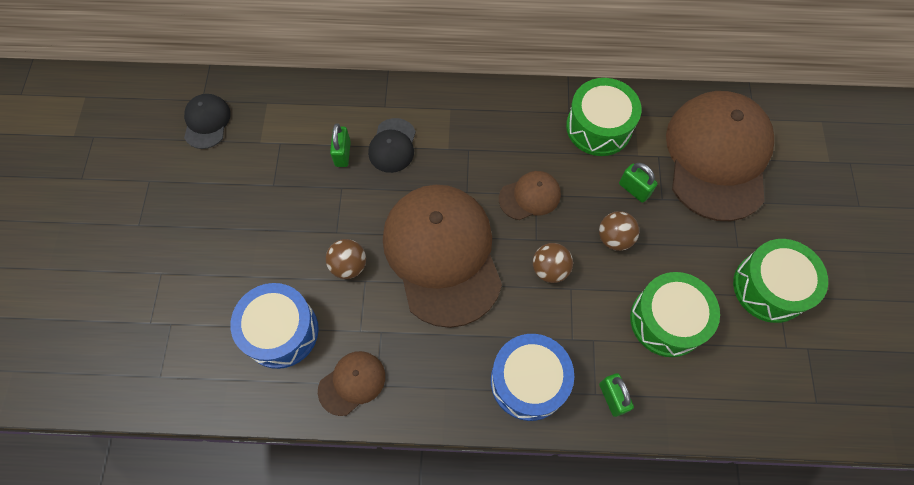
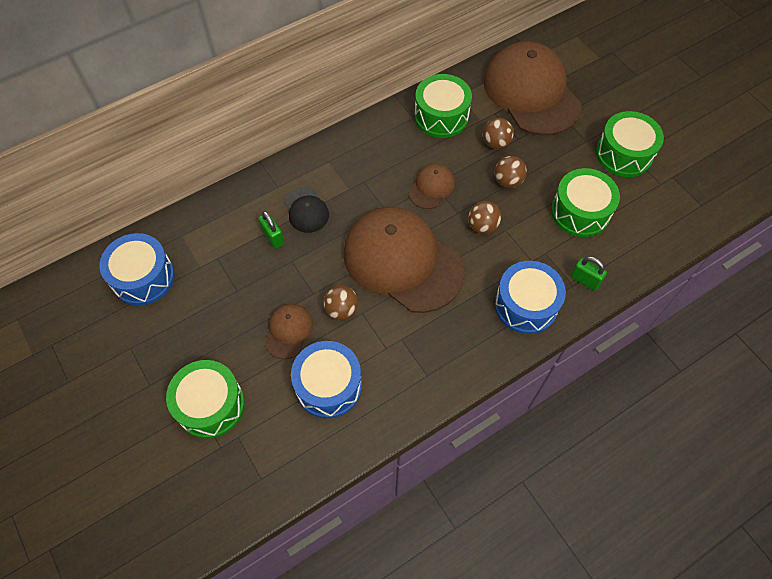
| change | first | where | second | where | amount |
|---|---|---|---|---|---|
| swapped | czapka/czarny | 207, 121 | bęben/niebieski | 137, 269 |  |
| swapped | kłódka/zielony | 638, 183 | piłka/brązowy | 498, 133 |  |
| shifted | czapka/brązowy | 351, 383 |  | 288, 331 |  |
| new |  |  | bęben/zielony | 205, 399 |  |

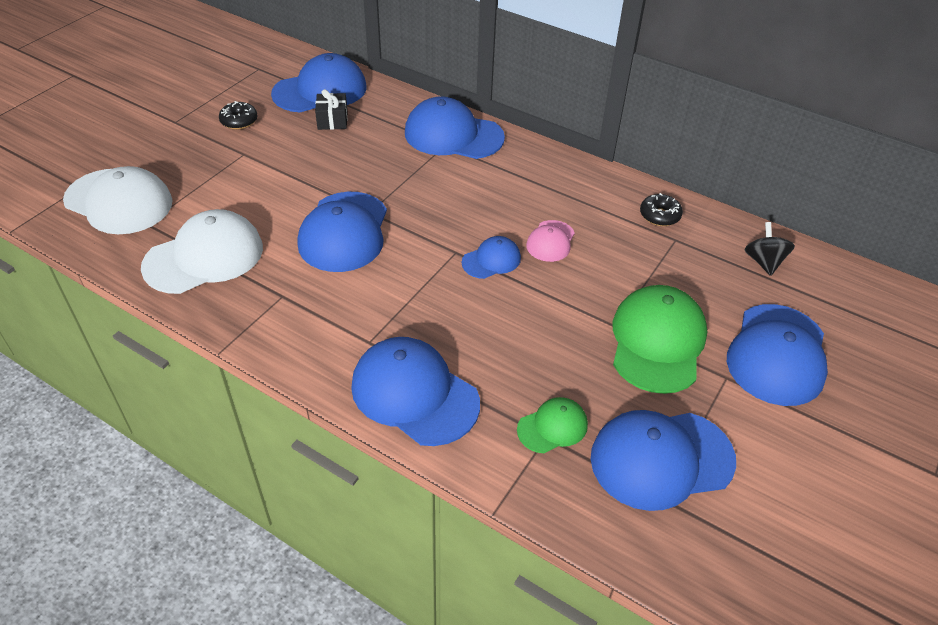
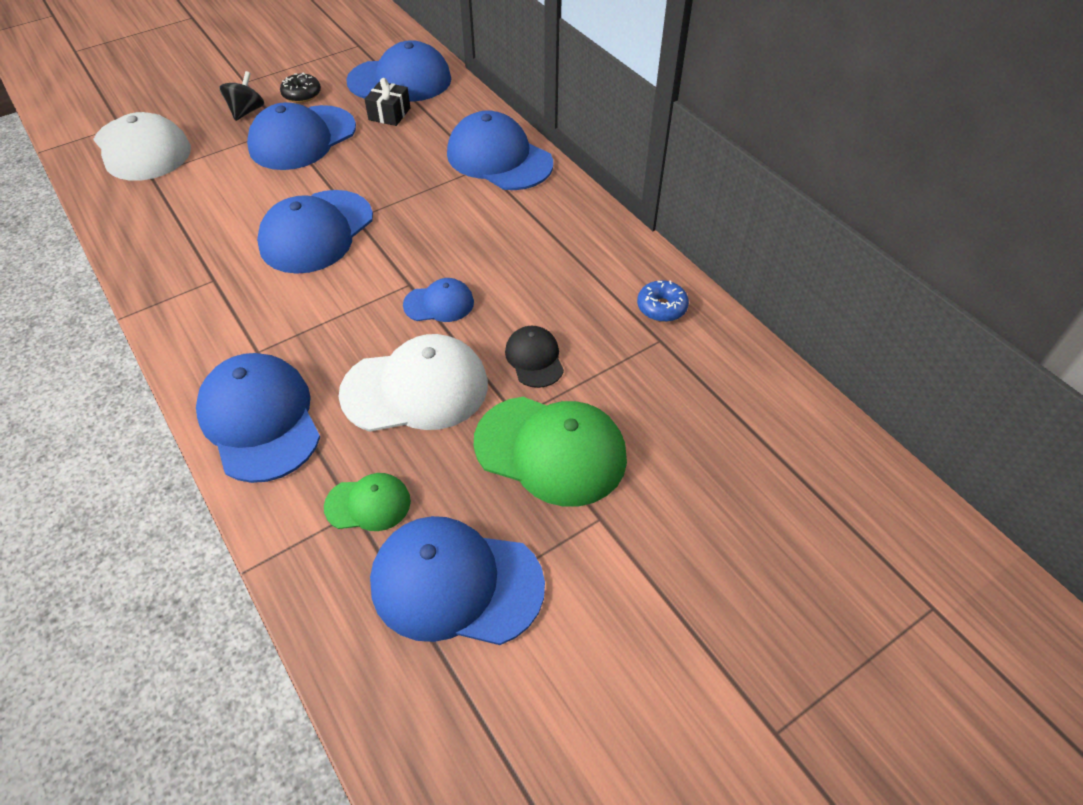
| change | first | where | second | where | amount |
|---|---|---|---|---|---|
| repainted | donut/czarny | 661, 209 | donut/niebieski | 663, 301 |  |
| shifted | czapka/biały | 202, 251 |  | 413, 383 |  |
| gone | czapka/różowy | 550, 241 |  |  |  |
| shifted | bączek/czarny | 770, 249 |  | 241, 96 |  |
| rotated | czapka/zielony | 660, 339 |  | 550, 452 | 75 degrees clockwise |
| shifted | czapka/niebieski | 777, 355 |  | 301, 136 |  |
| new |  |  | czapka/czarny | 534, 357 |  |

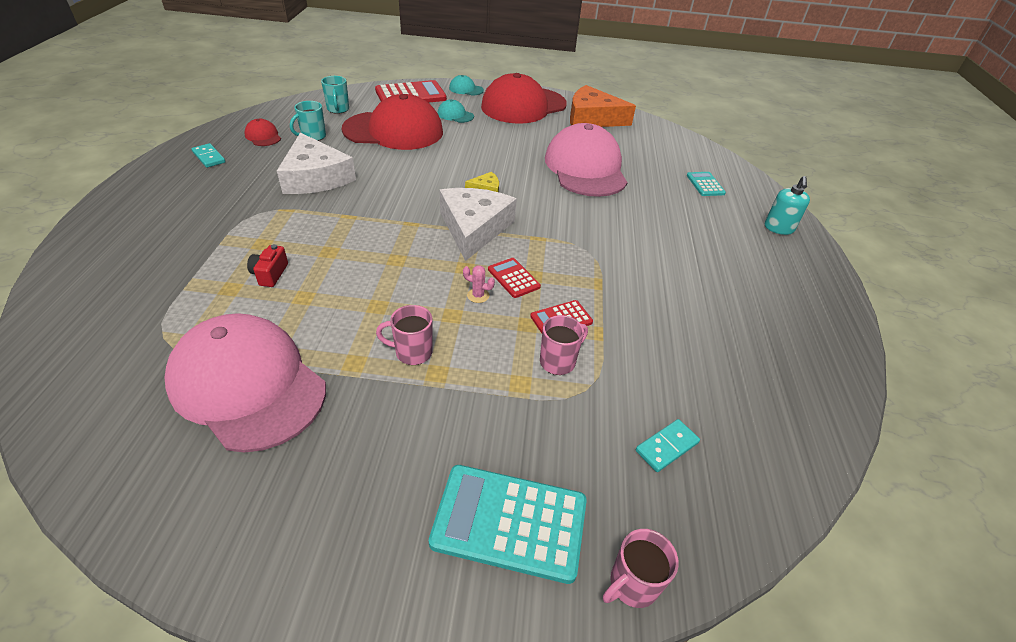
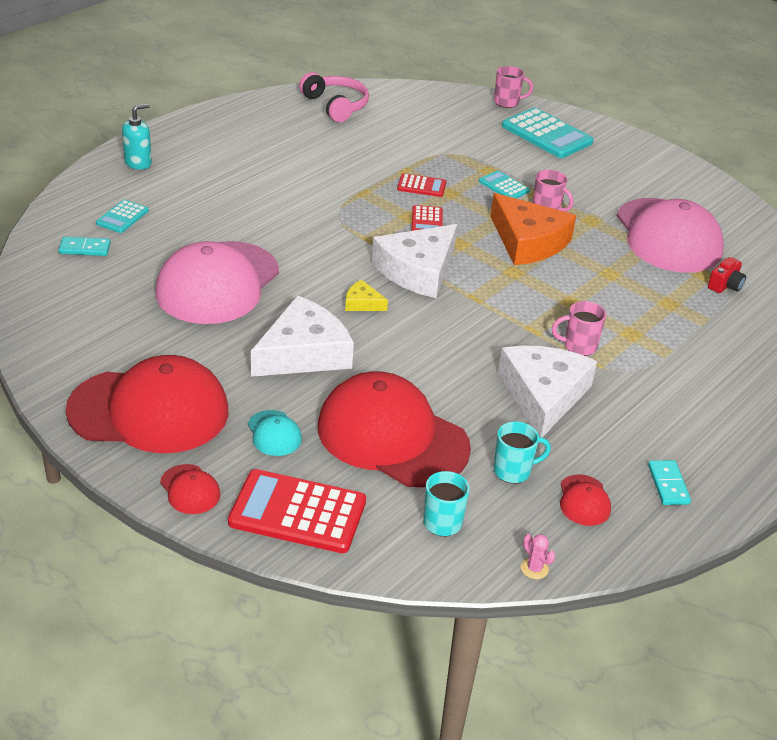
| change | first | where | second | where | amount |
|---|---|---|---|---|---|
| repainted | czapka/turkusowy | 466, 85 | czapka/czerwony | 190, 489 |  |
| shifted | ser/pomarańczowy | 603, 106 |  | 533, 229 |  |
| shifted | aparat fotograficzny/czerwony | 267, 265 |  | 727, 275 |  |
| shifted | kaktus/różowy | 479, 284 |  | 538, 556 |  |
| shifted | kubek/różowy | 564, 345 |  | 579, 328 |  |
| shifted | kostka domina/turkusowy | 668, 445 |  | 85, 246 |  |
| new |  |  | słuchawki/różowy | 334, 97 |  |
| new |  |  | kalkulator/turkusowy | 504, 184 |  |
| new |  |  | ser/biały | 302, 336 |  |

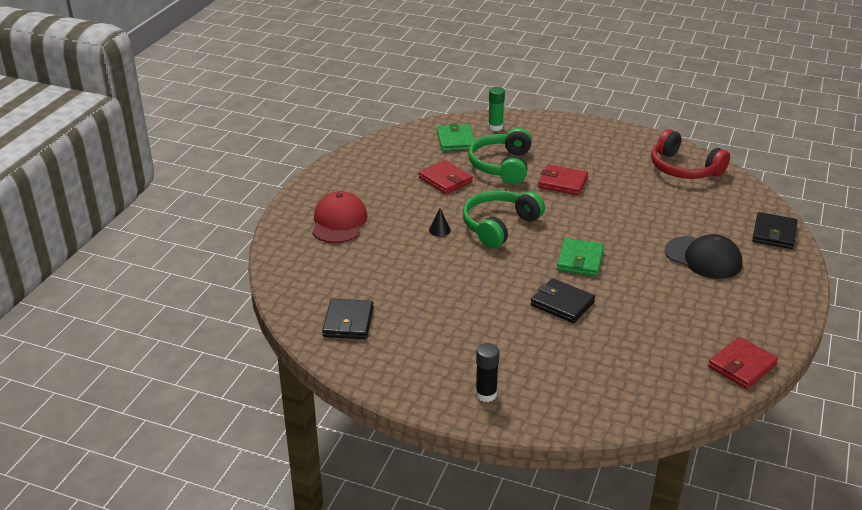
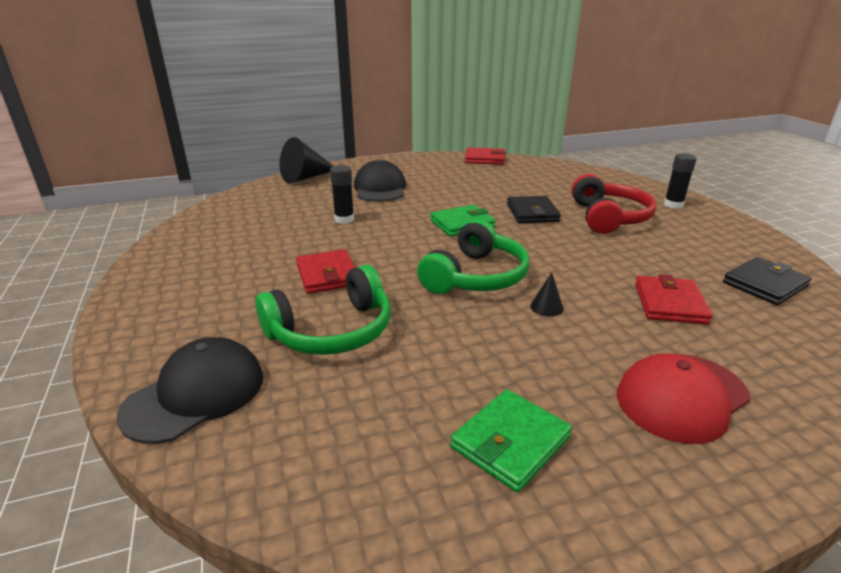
| change | first | where | second | where | amount |
|---|---|---|---|---|---|
| swapped | klej w sztyfcie/zielony | 496, 109 | czapka/czarny | 190, 390 |  |
| shifted | portfel/zielony | 456, 137 |  | 511, 440 |  |
| shifted | słuchawki/czerwony | 690, 154 |  | 614, 204 |  |
| shifted | portfel/czerwony | 446, 177 |  | 674, 299 |  |
| rotated | słuchawki/zielony | 504, 219 |  | 473, 256 | 60 degrees counterclockwise |
| swapped | portfel/czarny | 775, 230 | stożek/czarny | 306, 160 |  |
| new |  |  | klej w sztyfcie/czarny | 342, 194 |  |

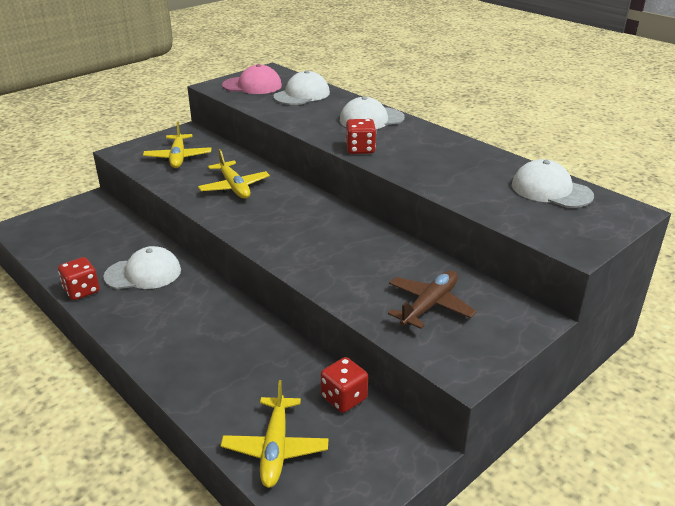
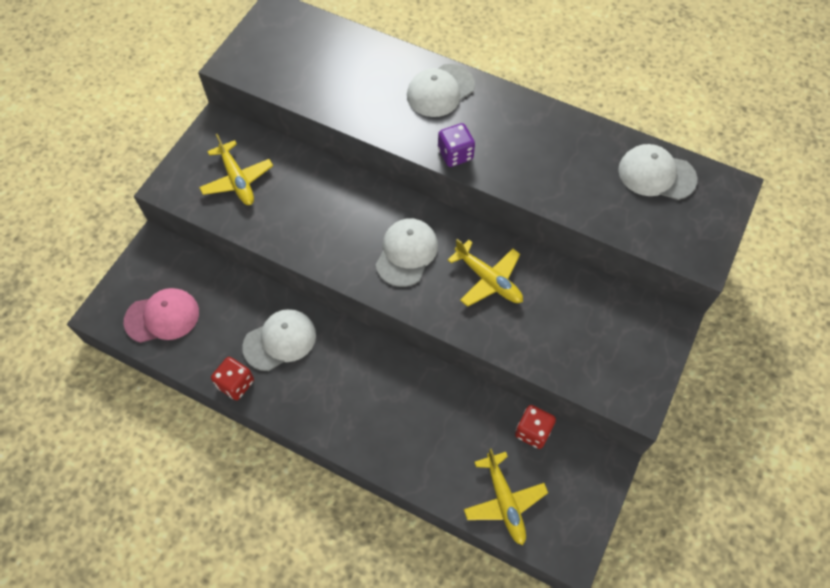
| change | first | where | second | where | amount |
|---|---|---|---|---|---|
| shifted | czapka/różowy | 252, 79 |  | 161, 315 |  |
| shifted | czapka/biały | 301, 87 |  | 407, 252 |  |
| repainted | kostka do gry/czerwony | 361, 136 | kostka do gry/fioletowy | 456, 145 |  |
| shifted | samolot/żółty | 234, 174 |  | 485, 273 |  |
| gone | samolot/brązowy | 432, 299 |  |  |  |

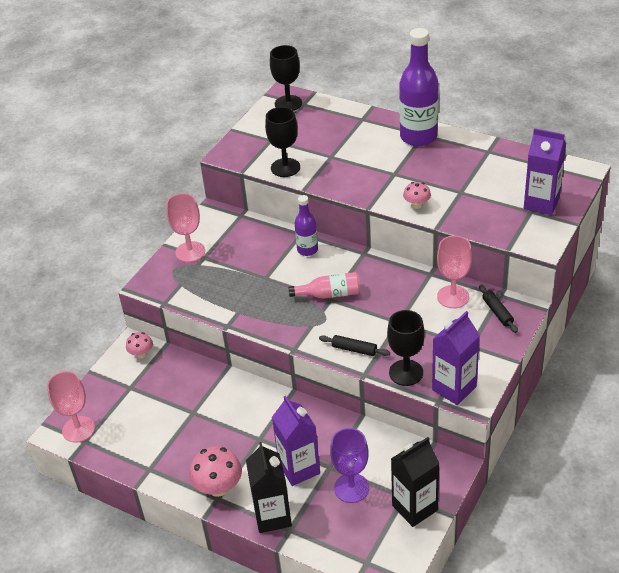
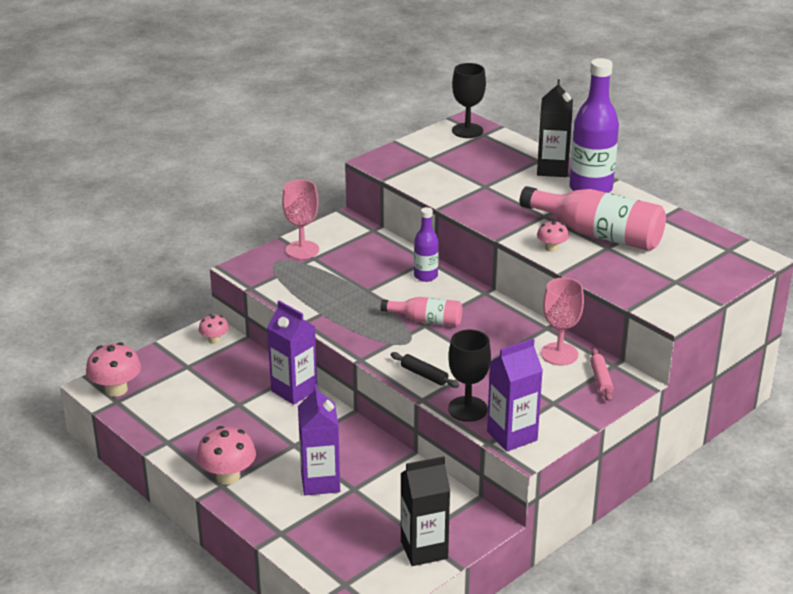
| change | first | where | second | where | amount |
|---|---|---|---|---|---|
| gone | kielich/czarny | 282, 142 |  |  |  |
| shifted | karton mleka/fioletowy | 545, 171 |  | 292, 353 |  |
| repainted | wałek do ciasta/czarny | 498, 309 | wałek do ciasta/różowy | 601, 375 |  |
| swapped | kielich/różowy | 71, 407 | grzyb/różowy | 113, 369 |  |
| gone | kielich/fioletowy | 349, 465 |  |  |  |
| shifted | karton mleka/czarny | 269, 487 |  | 555, 128 |  |
| new |  |  | butelka/różowy | 593, 218 |  |

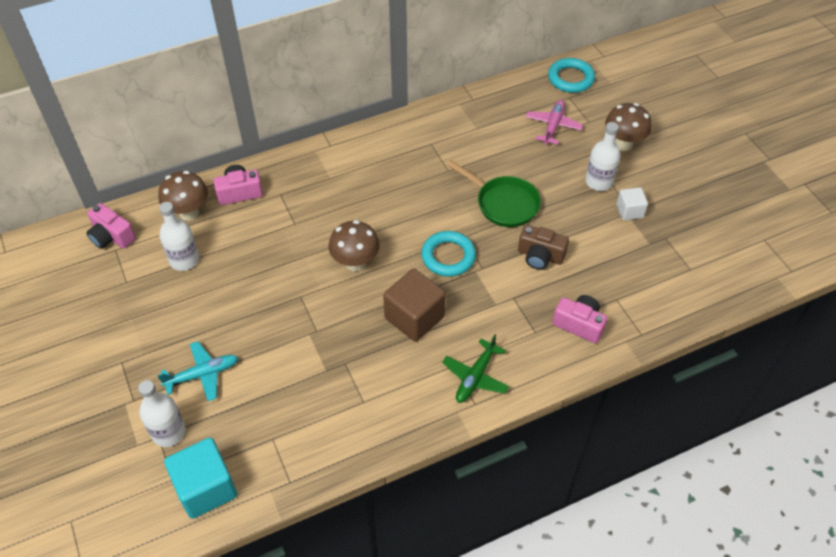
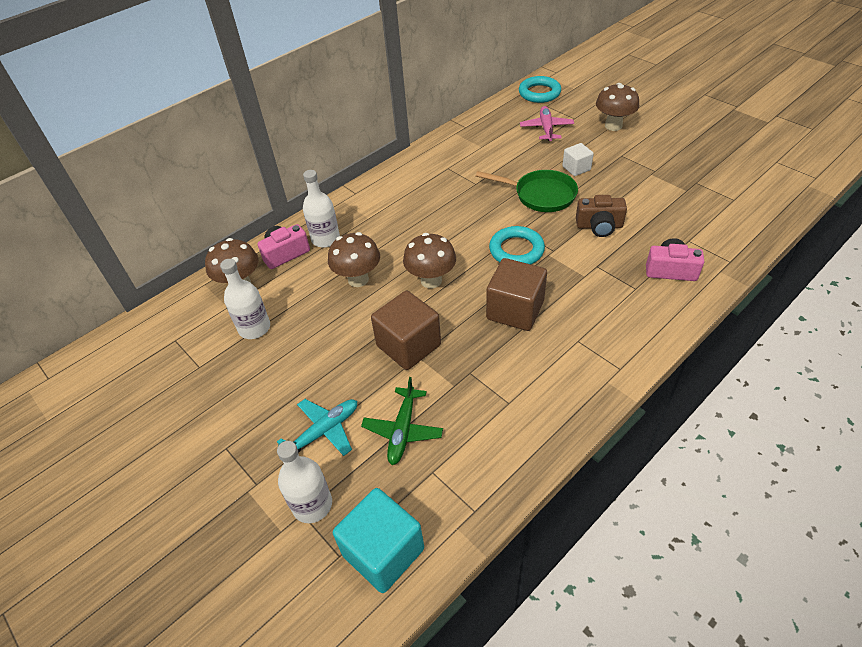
| change | first | where | second | where | amount |
|---|---|---|---|---|---|
| shifted | butelka/biały | 603, 156 |  | 321, 209 |  |
| shifted | sześcian/biały | 632, 203 |  | 578, 159 |  |
| gone | aparat fotograficzny/różowy | 111, 226 |  |  |  |
| shifted | samolot/zielony | 475, 368 |  | 402, 421 |  |
| new |  |  | grzyb/brązowy | 354, 259 |  |
| new |  |  | sześcian/brązowy | 406, 330 |  |

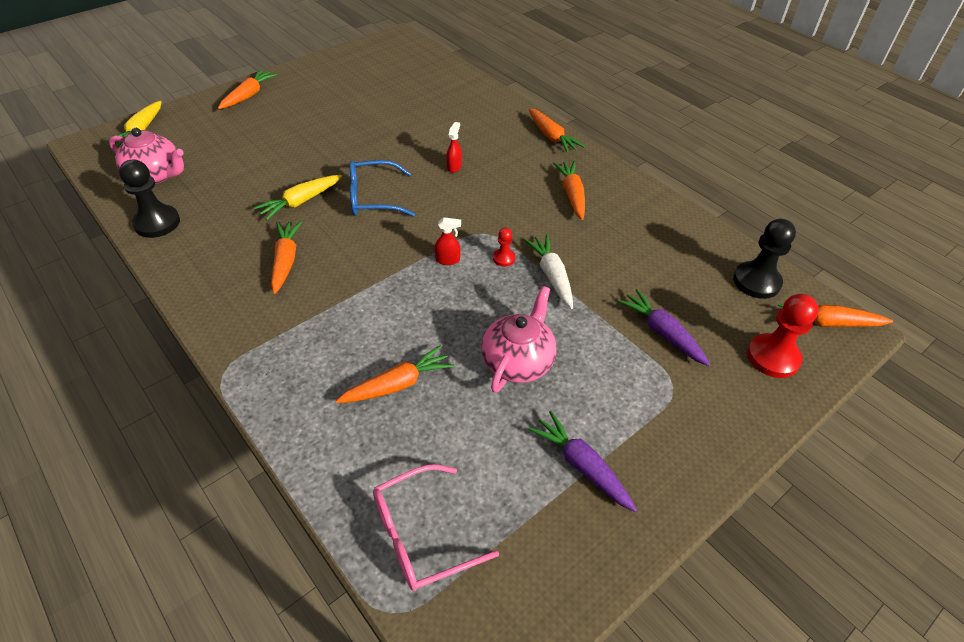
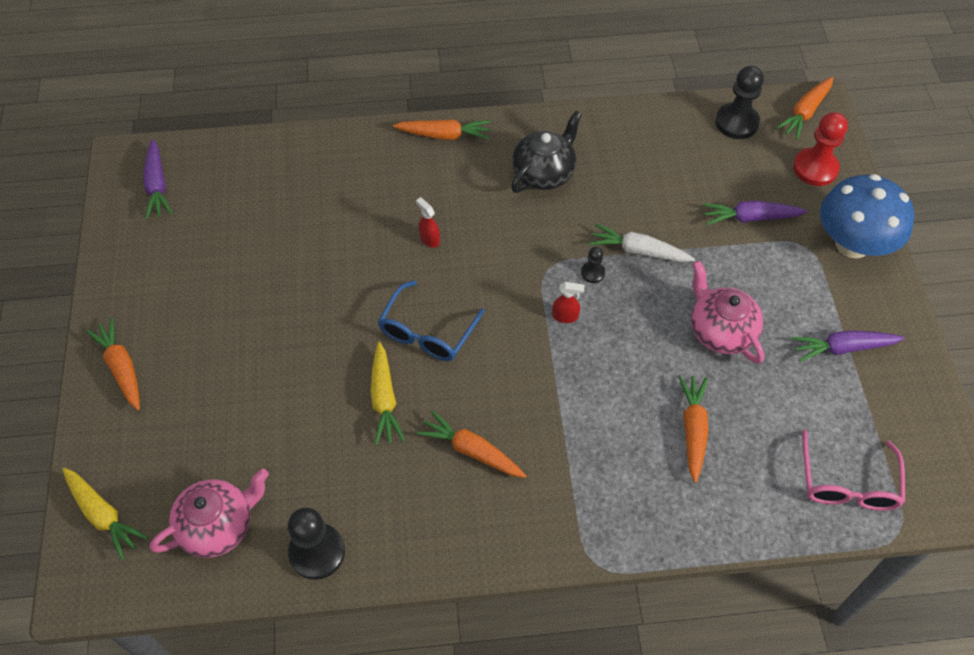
| change | first | where | second | where | amount |
|---|---|---|---|---|---|
| swapped | marchewka/pomarańczowy | 569, 190 | imbryk/czarny | 546, 152 |  |
| rotated | spryskiwacz/czerwony | 448, 241 |  | 568, 302 | 60 degrees clockwise |
| repainted | pionek/czerwony | 504, 247 | pionek/czarny | 593, 265 |  |
| new |  |  | marchewka/fioletowy | 158, 179 |  |
| new |  |  | grzyb/niebieski | 867, 216 |  |

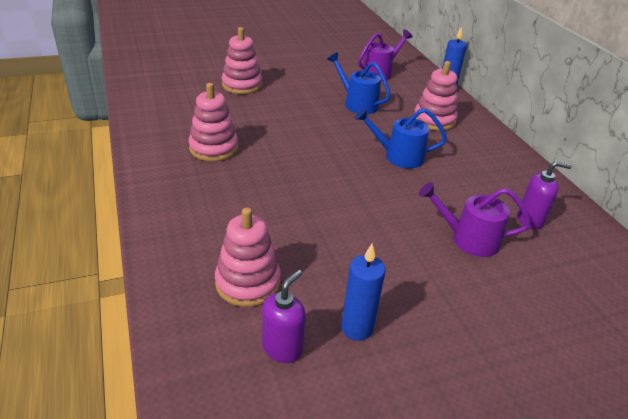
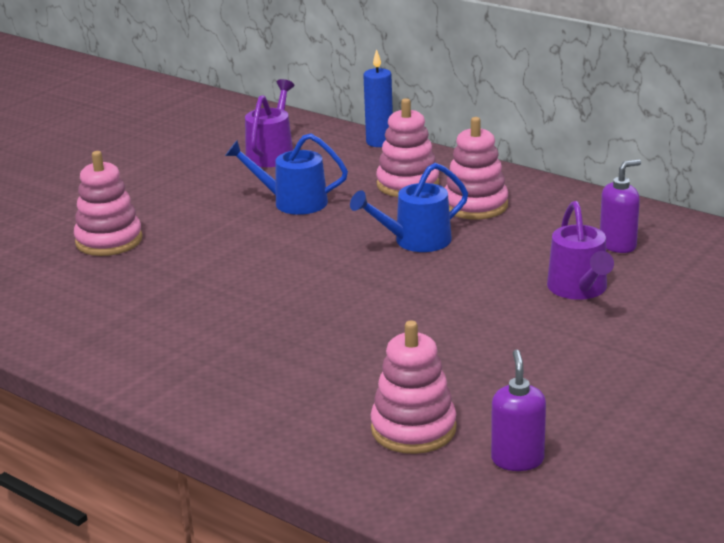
| change | first | where | second | where | amount |
|---|---|---|---|---|---|
| shifted | zabawka nakładanka/różowy | 213, 122 |  | 476, 168 |  |
| rotated | konewka/fioletowy | 475, 219 |  | 580, 250 | 75 degrees counterclockwise |
| gone | świeca/niebieski | 363, 292 |  |  |  |

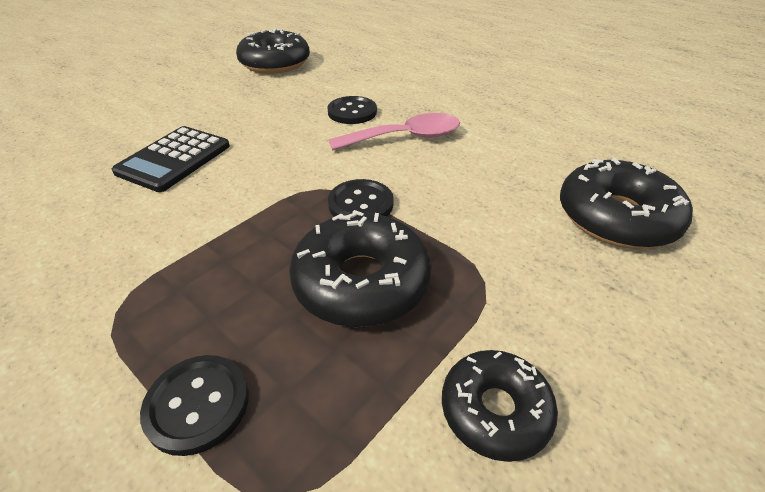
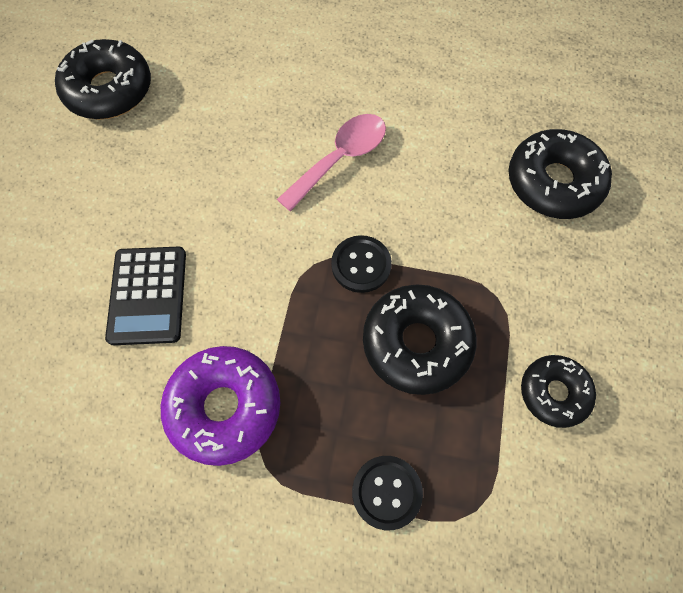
| change | first | where | second | where | amount |
|---|---|---|---|---|---|
| gone | guzik/czarny | 352, 110 |  |  |  |
| new |  |  | donut/fioletowy | 220, 406 |  |

